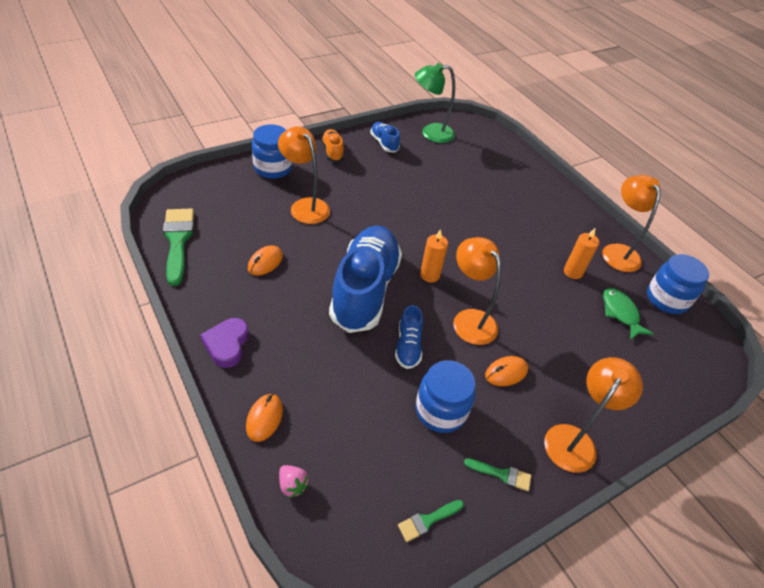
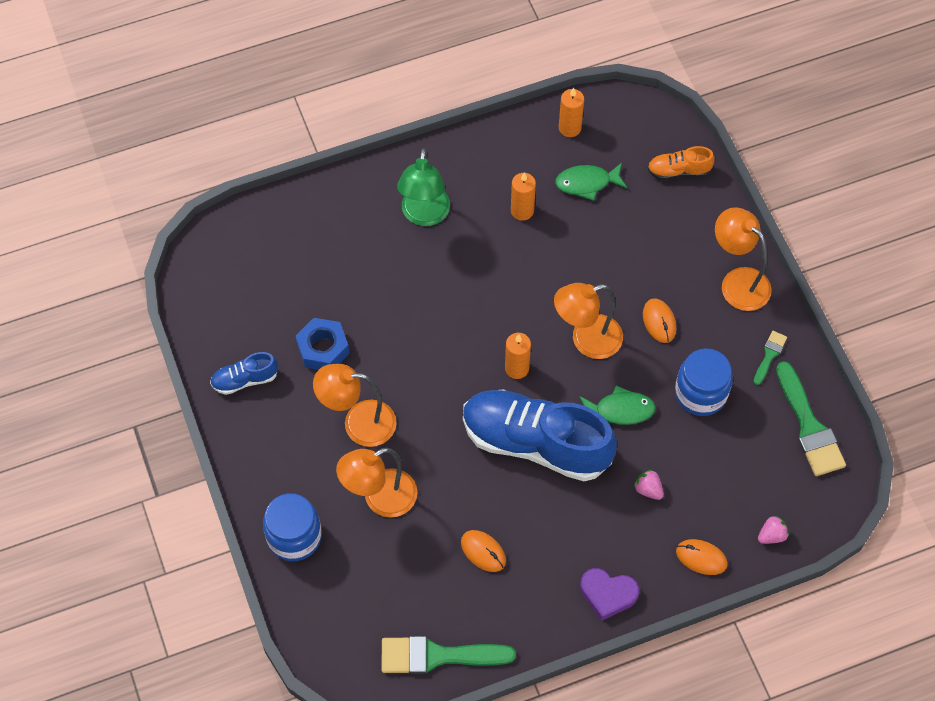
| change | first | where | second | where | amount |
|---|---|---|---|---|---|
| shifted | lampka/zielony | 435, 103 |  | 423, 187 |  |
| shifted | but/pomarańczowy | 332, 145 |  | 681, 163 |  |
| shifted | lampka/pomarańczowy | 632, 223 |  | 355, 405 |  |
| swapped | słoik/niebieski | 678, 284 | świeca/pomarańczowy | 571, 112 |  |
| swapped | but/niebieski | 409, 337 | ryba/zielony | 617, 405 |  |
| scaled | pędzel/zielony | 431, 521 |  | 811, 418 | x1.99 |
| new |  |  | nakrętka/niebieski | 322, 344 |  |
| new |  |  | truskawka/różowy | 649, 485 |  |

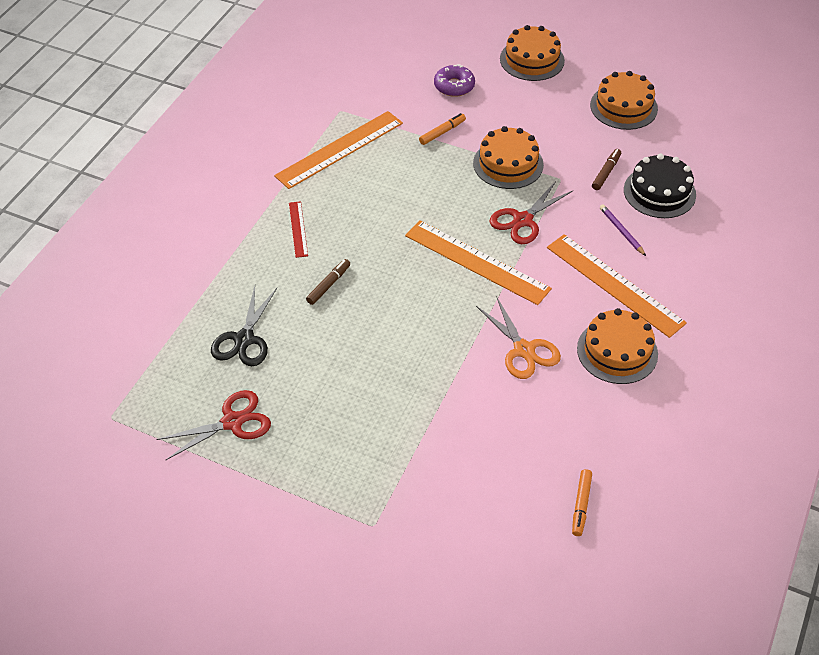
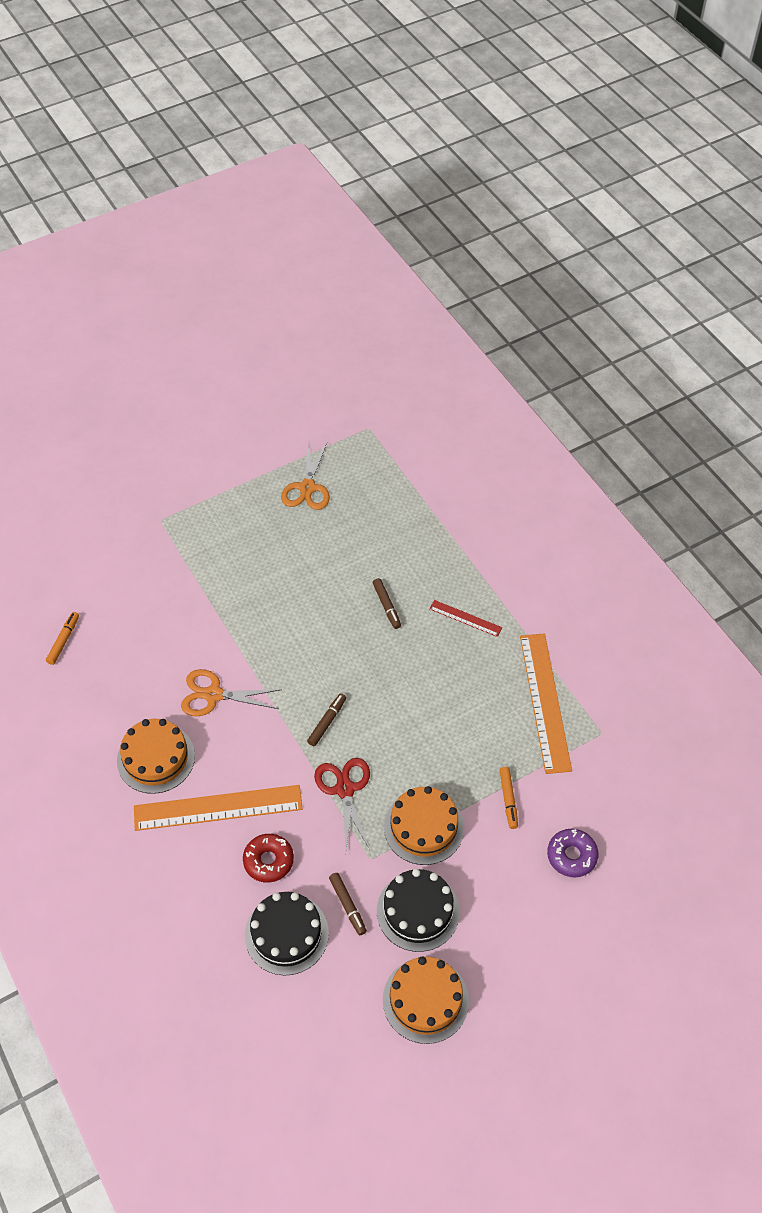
| change | first | where | second | where | amount |
|---|---|---|---|---|---|
| gone | tort/pomarańczowy | 532, 53 |  |  |  |
| swapped | ołówek/fioletowy | 623, 230 | donut/czerwony | 268, 858 |  |
| swapped | linijka/pomarańczowy | 478, 262 | flamaster/brązowy | 326, 719 |  |
| gone | nożyczki/czarny | 244, 326 |  |  |  |
| repainted | nożyczki/czerwony | 214, 425 | nożyczki/pomarańczowy | 305, 475 |  |
| rotated | flamaster/pomarańczowy | 582, 502 |  | 62, 638 | 60 degrees clockwise |
| new |  |  | tort/czarny | 418, 910 |  |

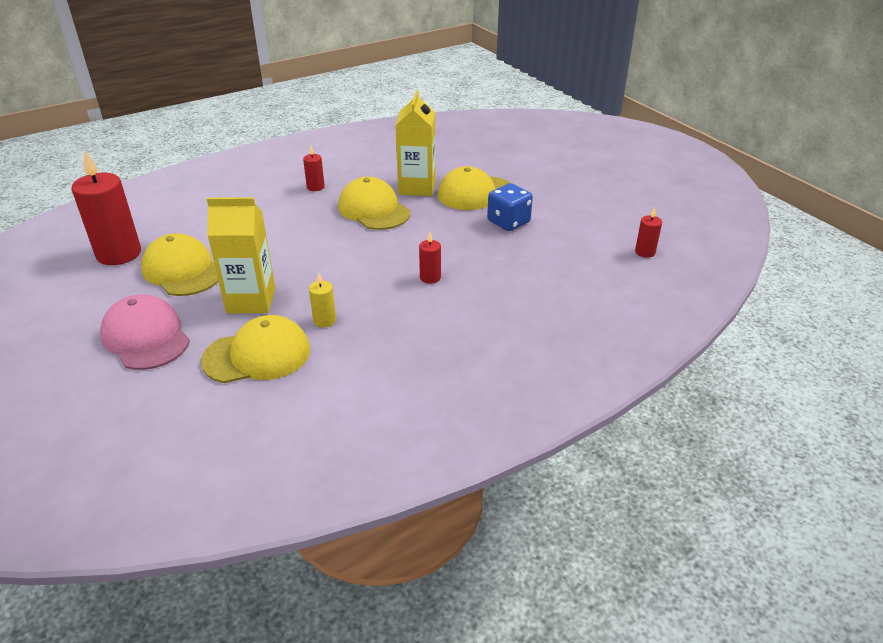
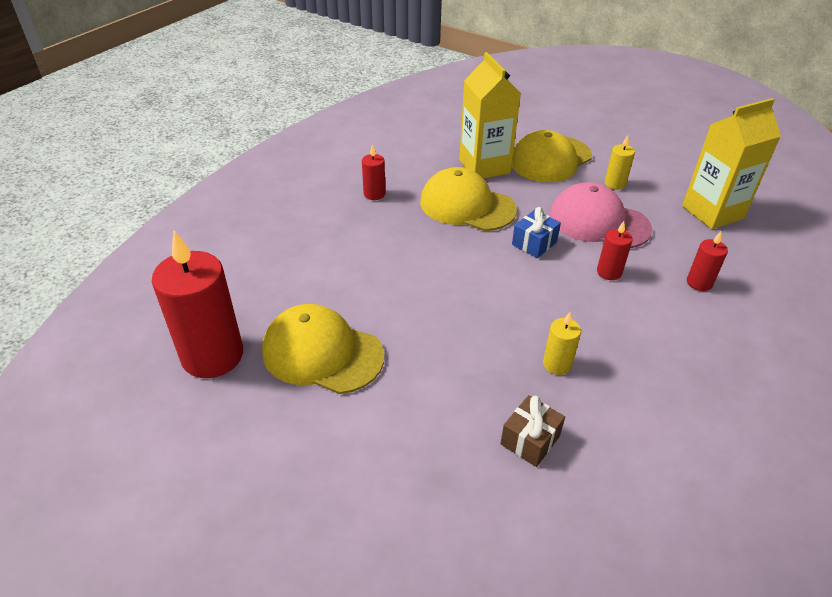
| change | first | where | second | where | amount |
|---|---|---|---|---|---|
| swapped | kostka do gry/niebieski | 510, 207 | świeca/żółty | 620, 162 |  |
| shifted | karton mleka/żółty | 241, 255 |  | 731, 163 |  |
| shifted | świeca/czerwony | 648, 232 |  | 707, 261 |  |
| shifted | czapka/różowy | 145, 332 |  | 601, 215 |  |
| swapped | czapka/żółty | 255, 349 | prezent/brązowy | 532, 431 |  |
| new |  |  | prezent/niebieski | 536, 232 |  |

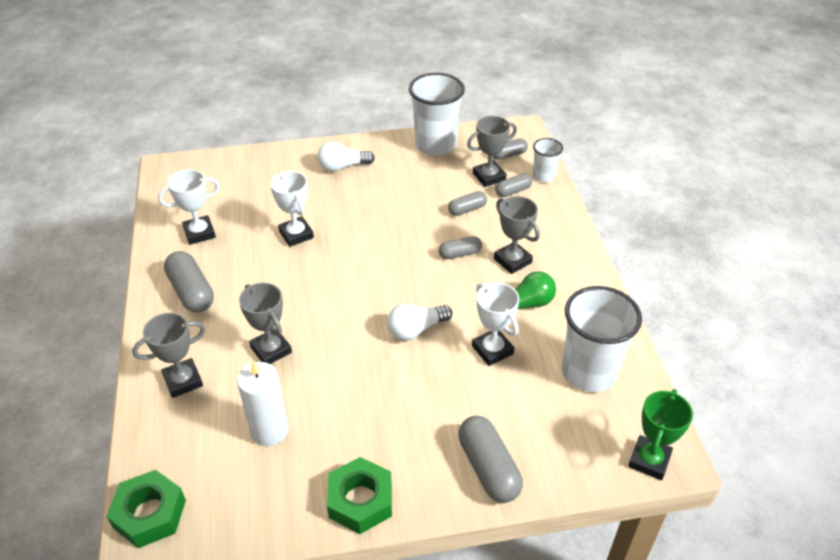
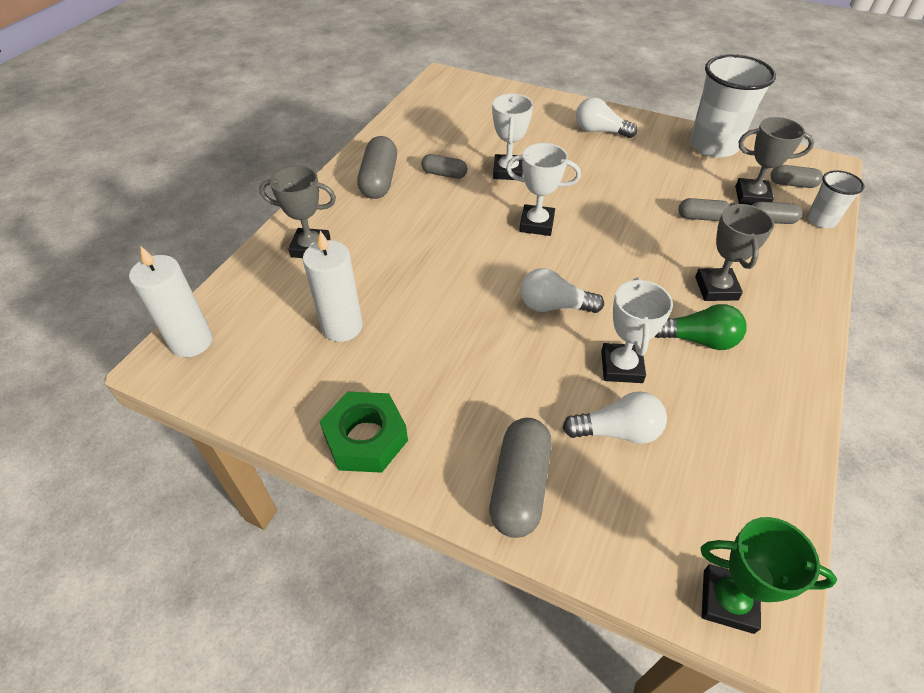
| change | first | where | second | where | amount |
|---|---|---|---|---|---|
| shifted | puchar/biały | 189, 207 |  | 543, 189 |  |
| shifted | kapsułka/szary | 460, 247 |  | 444, 166 |  |
| gone | puchar/szary | 265, 323 |  |  |  |
| gone | szklanka/biały | 602, 339 |  |  |  |
| rotated | puchar/zielony | 660, 434 |  | 769, 575 | 45 degrees clockwise |
| swapped | nakrętka/zielony | 146, 509 | świeca/biały | 171, 301 |  |
| new |  |  | żarówka/biały | 614, 417 |  |

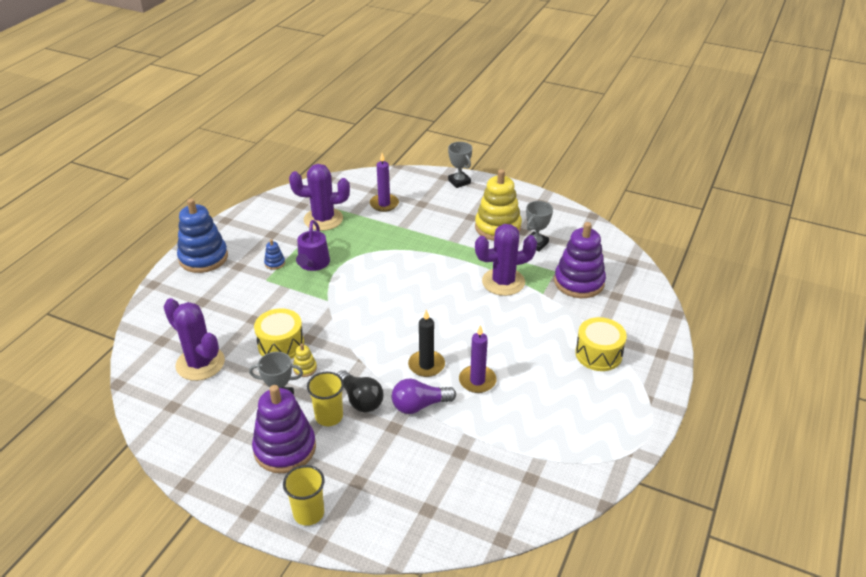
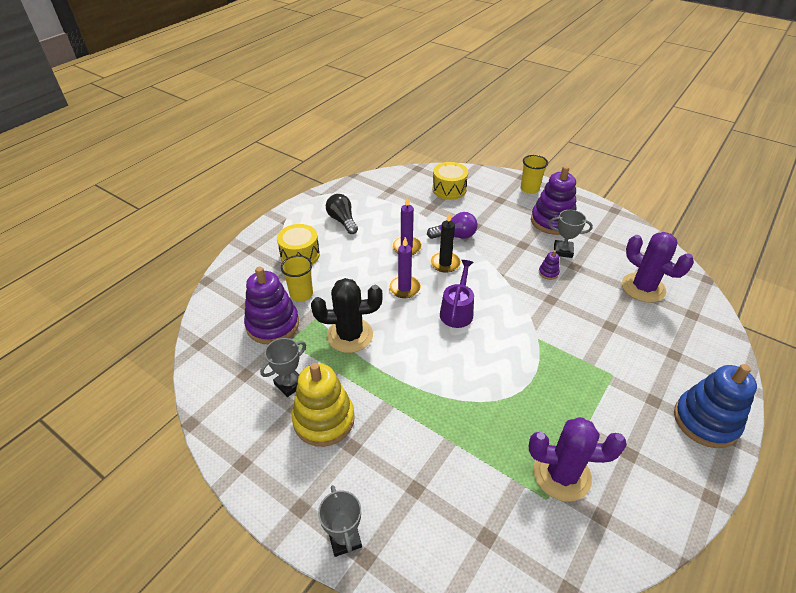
| change | first | where | second | where | amount |
|---|---|---|---|---|---|
| shifted | świeca/fioletowy | 384, 182 |  | 404, 267 |  |
| shifted | konewka/fioletowy | 313, 245 |  | 457, 294 |  |
| repainted | kaktus/fioletowy | 506, 260 | kaktus/czarny | 347, 315 |  |
| gone | zabawka nakładanka/niebieski | 274, 254 |  |  |  |
| shifted | bęben/żółty | 279, 333 |  | 450, 181 |  |
| repainted | zabawka nakładanka/żółty | 305, 360 | zabawka nakładanka/fioletowy | 549, 265 |  |
| shifted | żarówka/czarny | 360, 391 |  | 342, 214 |  |
| shifted | szklanka/żółty | 325, 399 |  | 297, 278 |  |

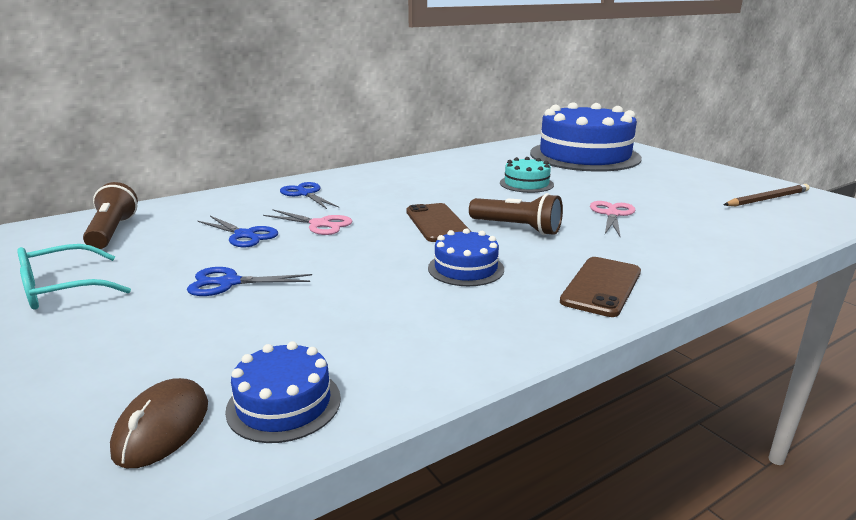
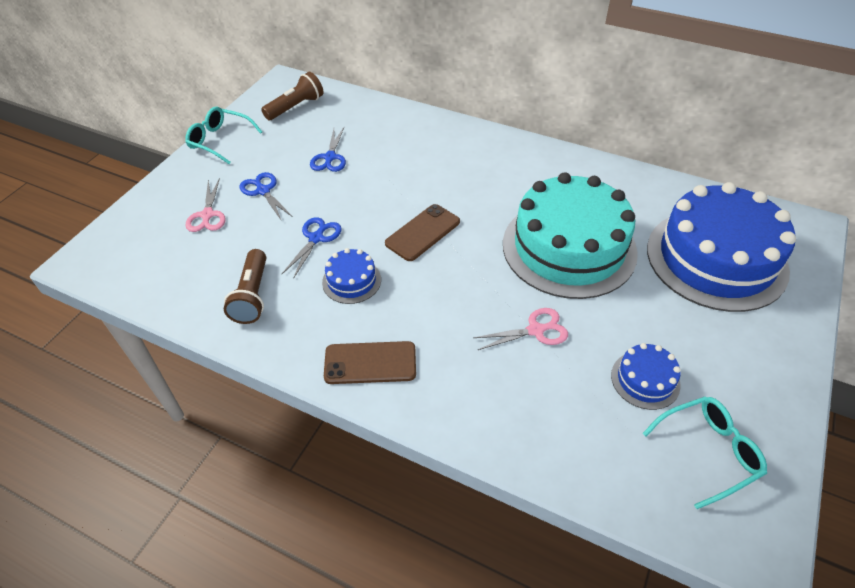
| change | first | where | second | where | amount |
|---|---|---|---|---|---|
| scaled | tort/turkusowy | 527, 175 |  | 570, 235 | x2.34 |
| shifted | nożyczki/niebieski | 309, 195 |  | 312, 248 |  |
| swapped | ołówek/brązowy | 767, 195 | okulary/turkusowy | 705, 453 |  |
| shifted | latarka/brązowy | 516, 214 |  | 245, 286 |  |
| shifted | nożyczki/różowy | 308, 222 |  | 206, 205 |  |
| shifted | tort/niebieski | 283, 392 |  | 646, 376 |  |
| gone | myszka/brązowy | 159, 423 |  |  |  |

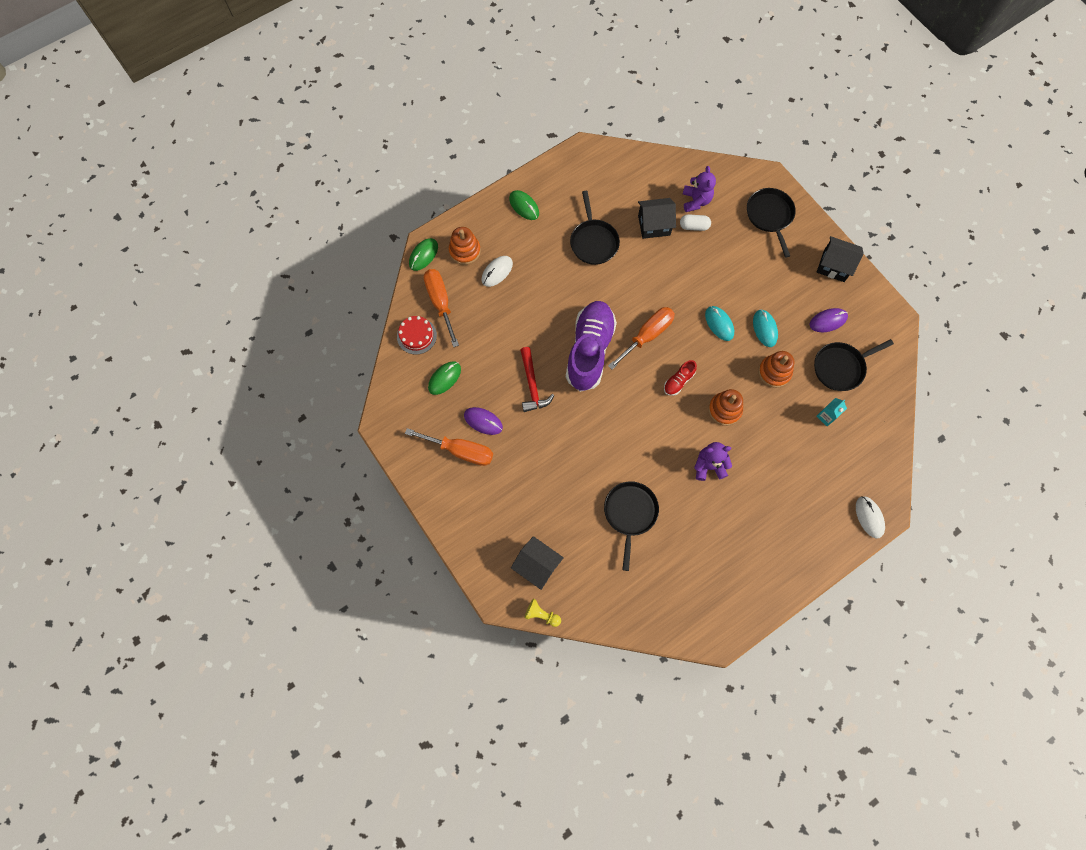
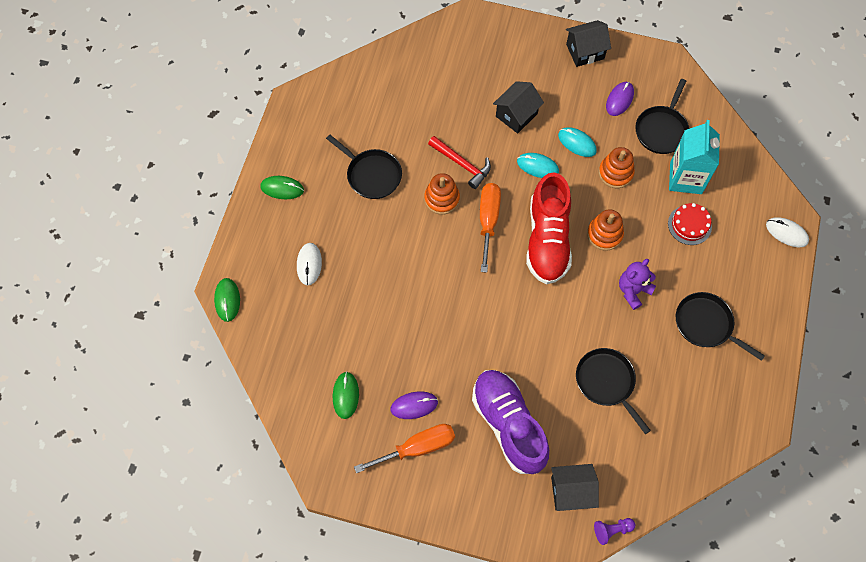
| change | first | where | second | where | amount |
|---|---|---|---|---|---|
| gone | miś/fioletowy | 699, 189 |  |  |  |
| shifted | patelnia/czarny | 771, 222 |  | 720, 326 |  |
| shifted | domek/czarny | 657, 218 |  | 518, 107 |  |
| gone | kapsułka/biały | 695, 222 |  |  |  |
| shifted | zabawka nakładanka/pomarańczowy | 465, 246 |  | 442, 194 |  |
| gone | śrubokręt/pomarańczowy | 441, 308 |  |  |  |
| shifted | but/fioletowy | 591, 346 |  | 510, 422 |  |
| shifted | tort/czerwony | 417, 335 |  | 690, 224 |  |
| shifted | młotek/czerwony | 537, 379 |  | 459, 162 |  |
| scaled | but/czerwony | 680, 378 |  | 549, 228 | x2.36 |
| scaled | karton mleka/turkusowy | 831, 412 |  | 694, 157 | x2.14 |
| repainted | pionek/żółty | 542, 613 | pionek/fioletowy | 614, 531 |  |

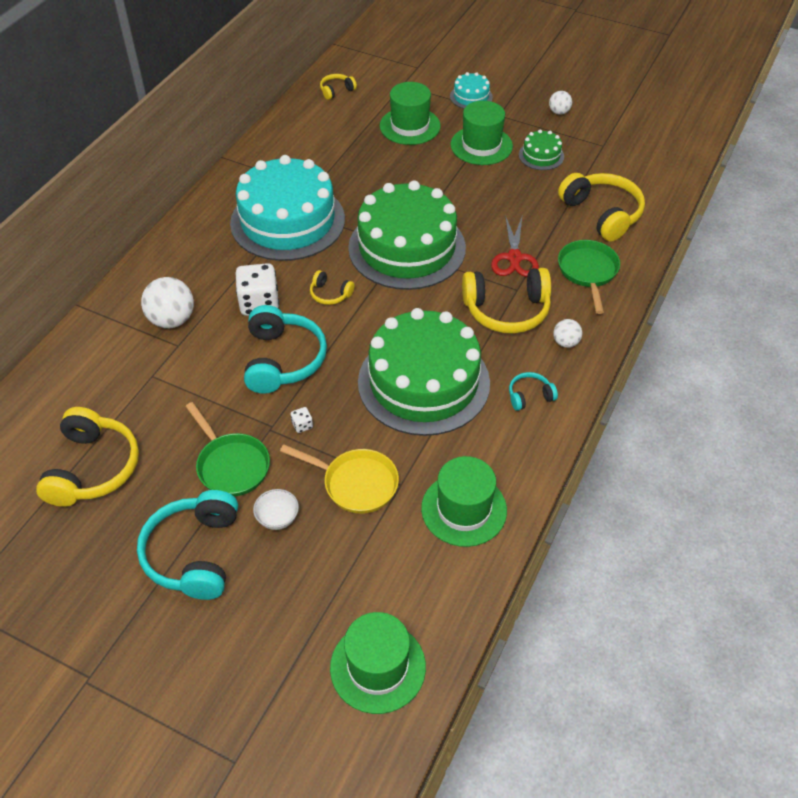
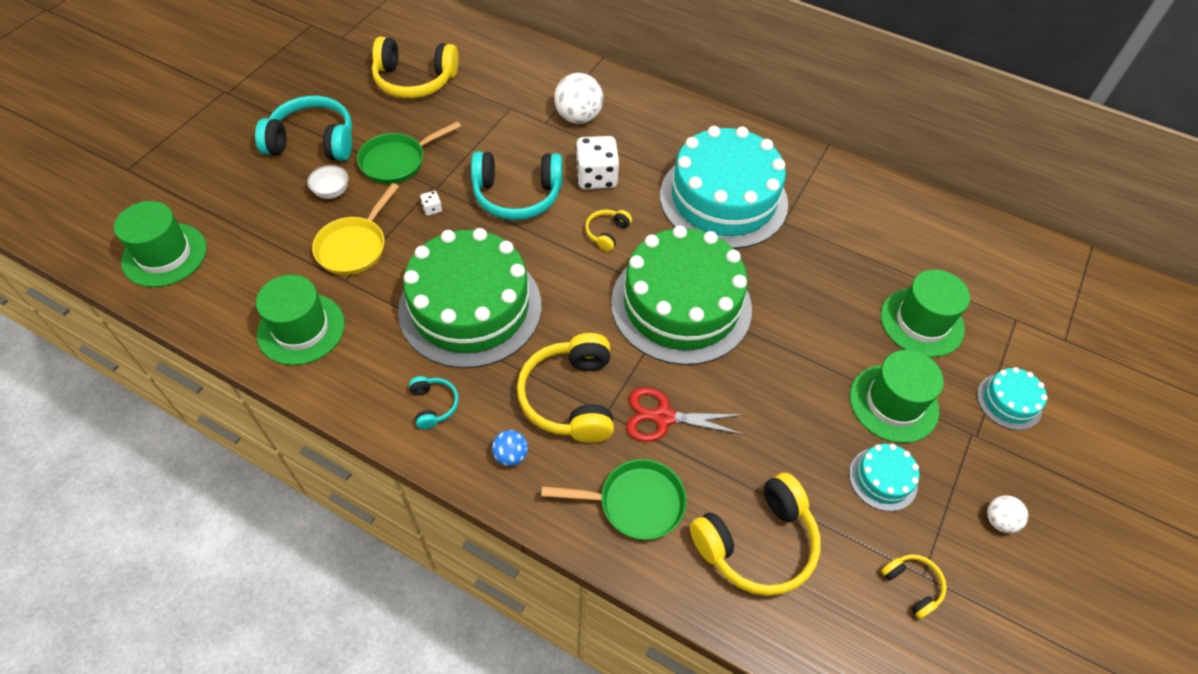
| change | first | where | second | where | amount |
|---|---|---|---|---|---|
| shifted | słuchawki/żółty | 338, 87 |  | 914, 586 |  |
| repainted | tort/zielony | 541, 149 | tort/turkusowy | 884, 477 |  |
| repainted | piłka/biały | 567, 333 | piłka/niebieski | 510, 448 |  |

